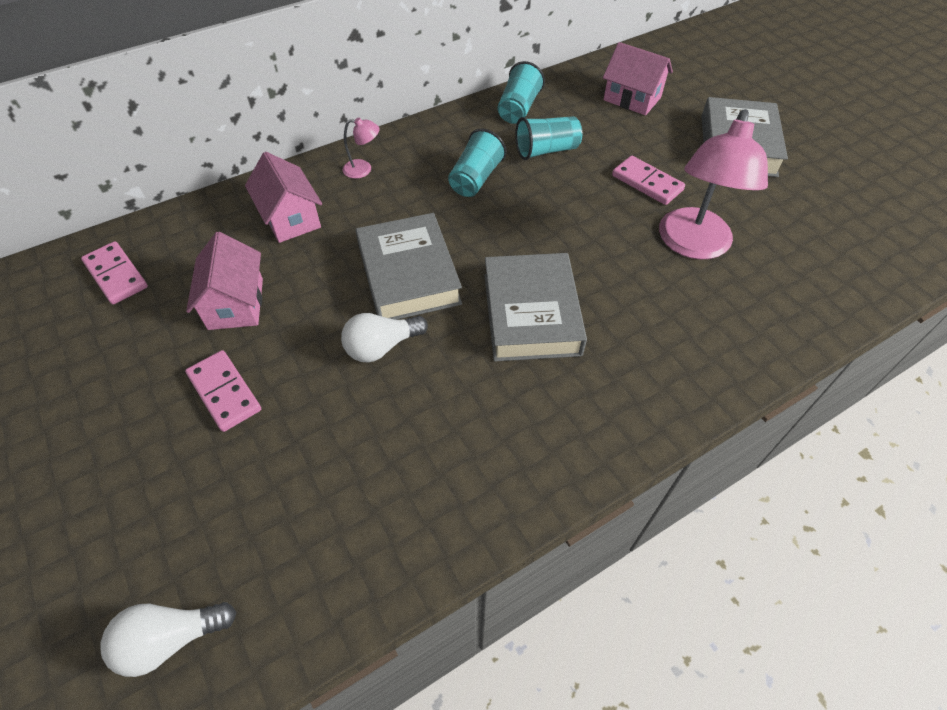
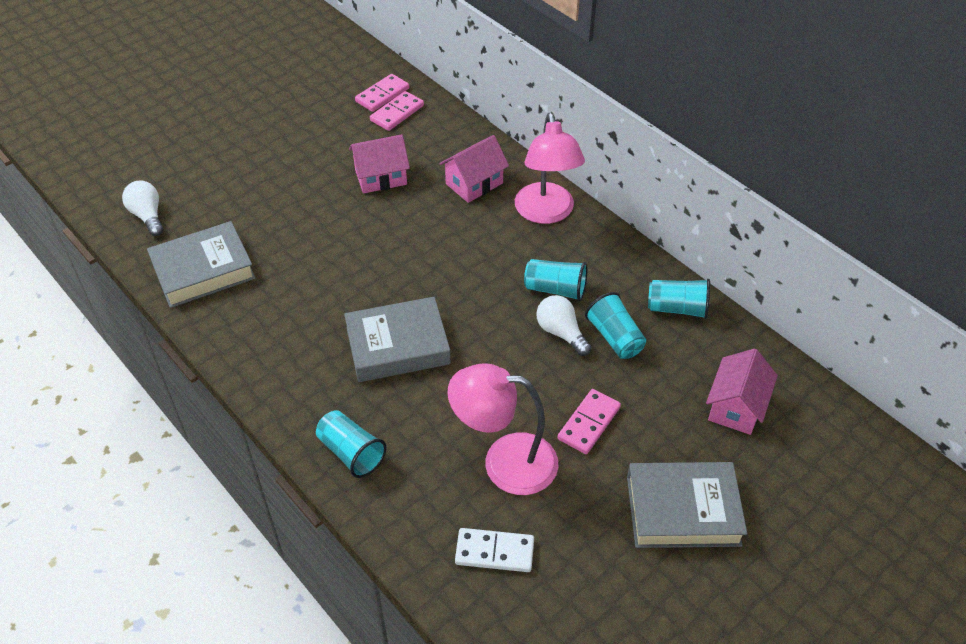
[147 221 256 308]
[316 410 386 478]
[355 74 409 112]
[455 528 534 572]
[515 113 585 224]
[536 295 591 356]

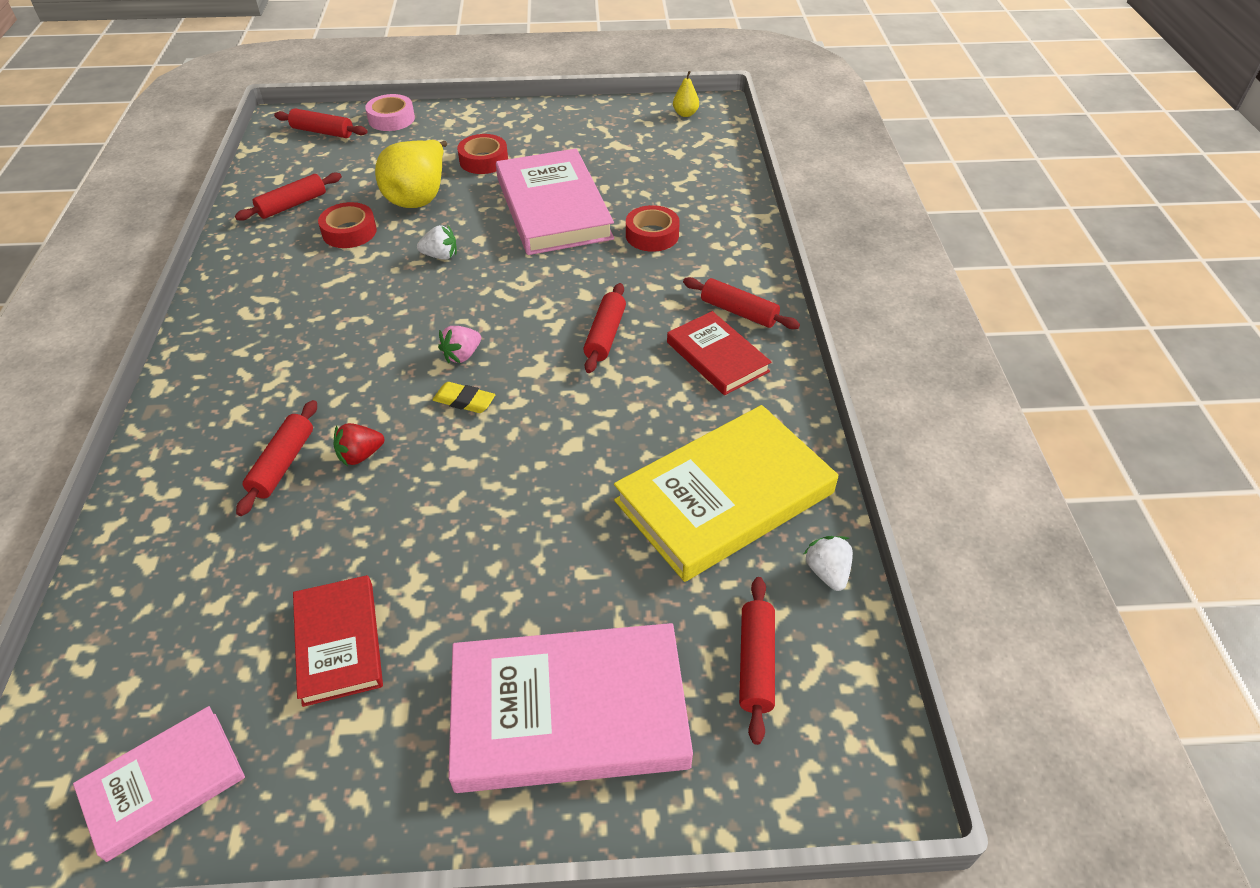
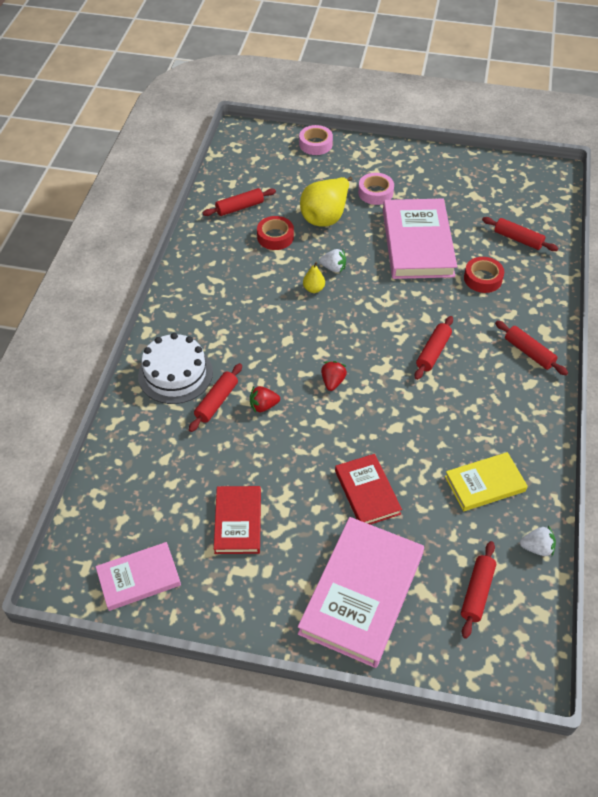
[138 333 213 404]
[298 517 424 668]
[303 262 325 293]
[321 361 347 391]
[335 454 402 525]
[358 173 394 205]
[445 452 528 511]
[482 217 558 251]
[520 526 556 556]
[438 326 481 363] (first image)

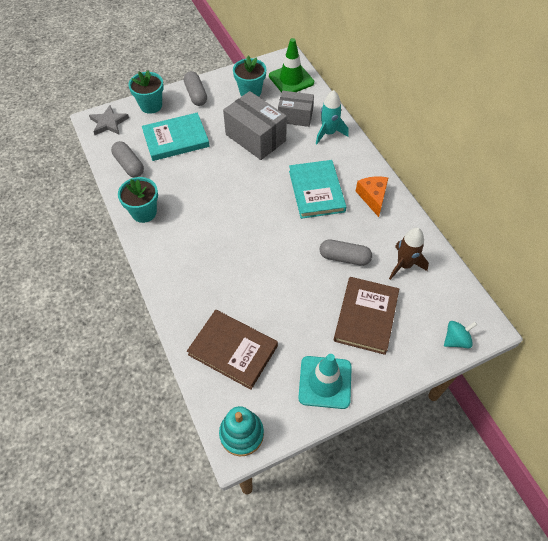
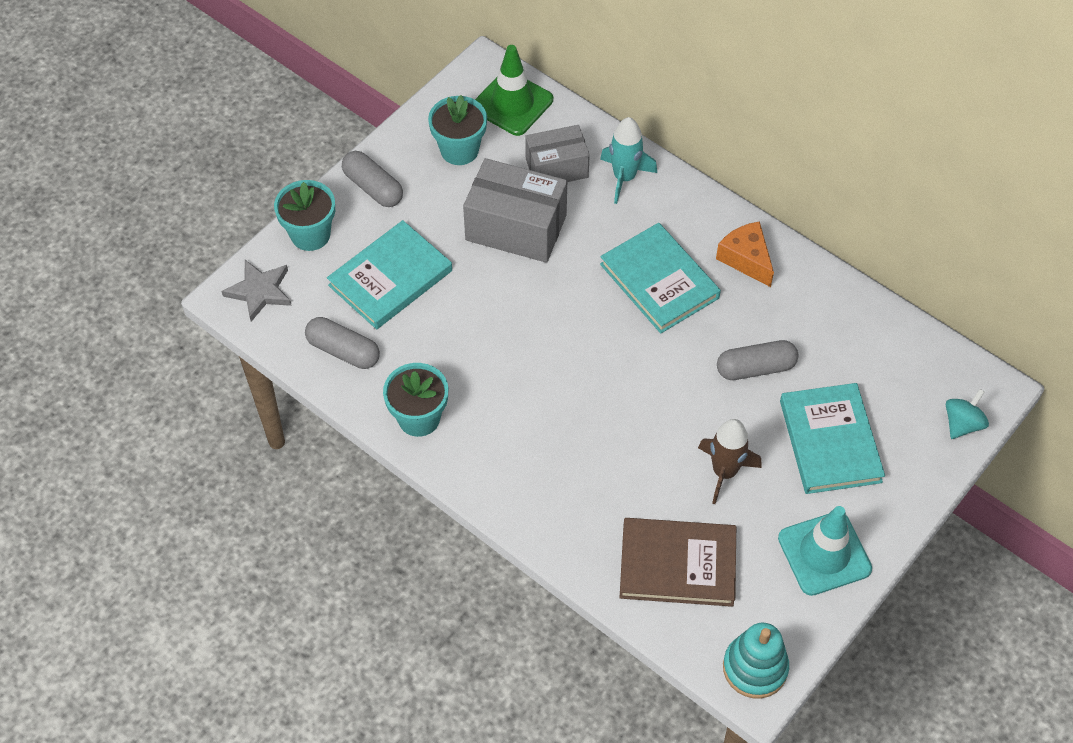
[698 419 762 504]
[780 383 885 494]

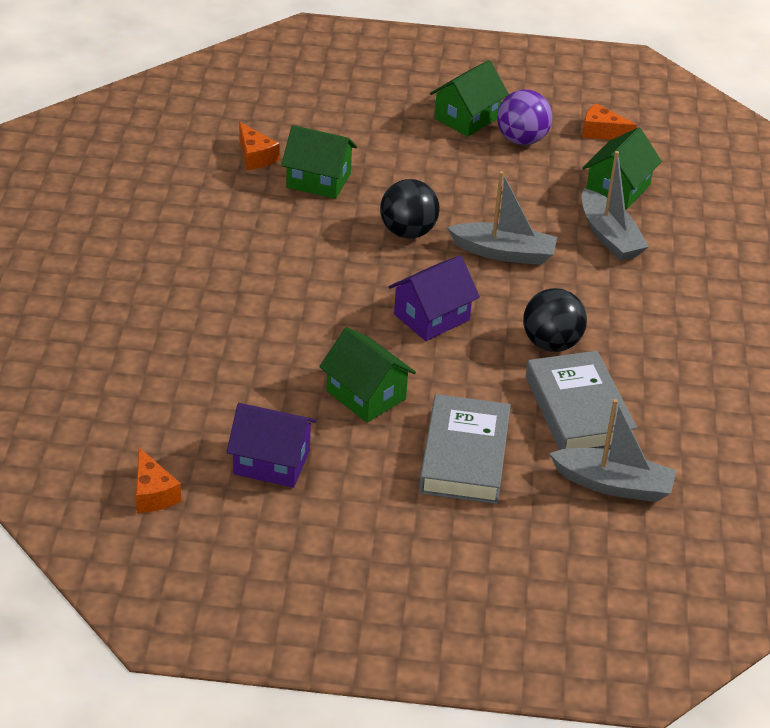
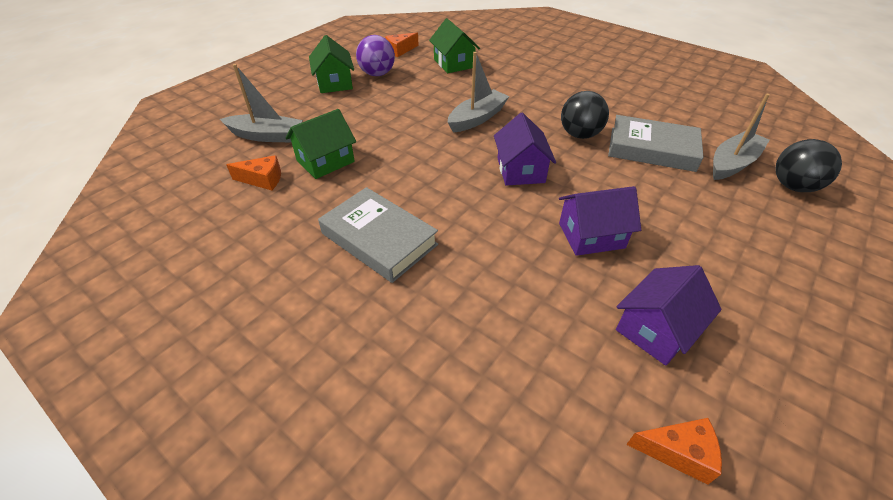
[220 64 303 143]
[318 187 438 283]
[559 186 641 256]
[776 139 842 192]

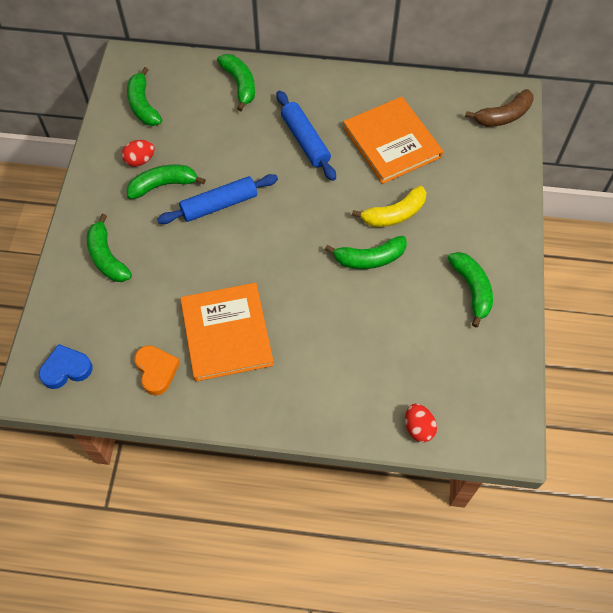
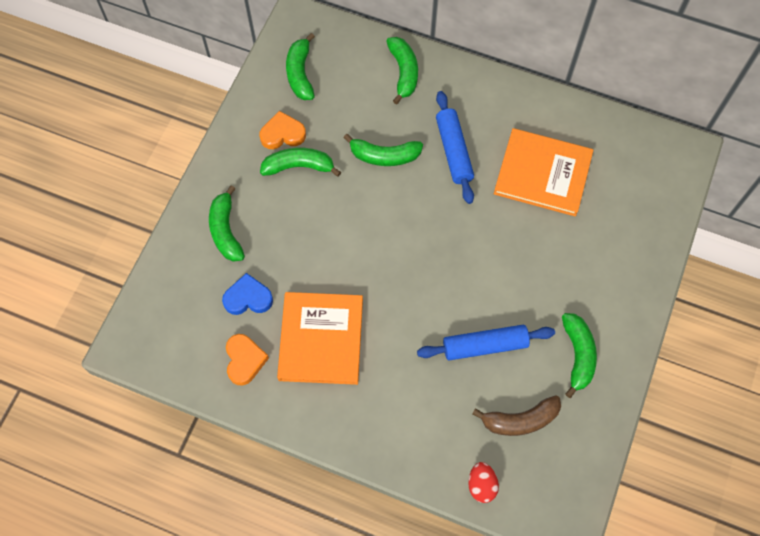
[222 273 273 315]
[259 111 306 149]
[343 134 423 166]
[417 325 555 360]
[472 396 561 436]
[494 128 594 217]
[352 186 427 227] (first image)

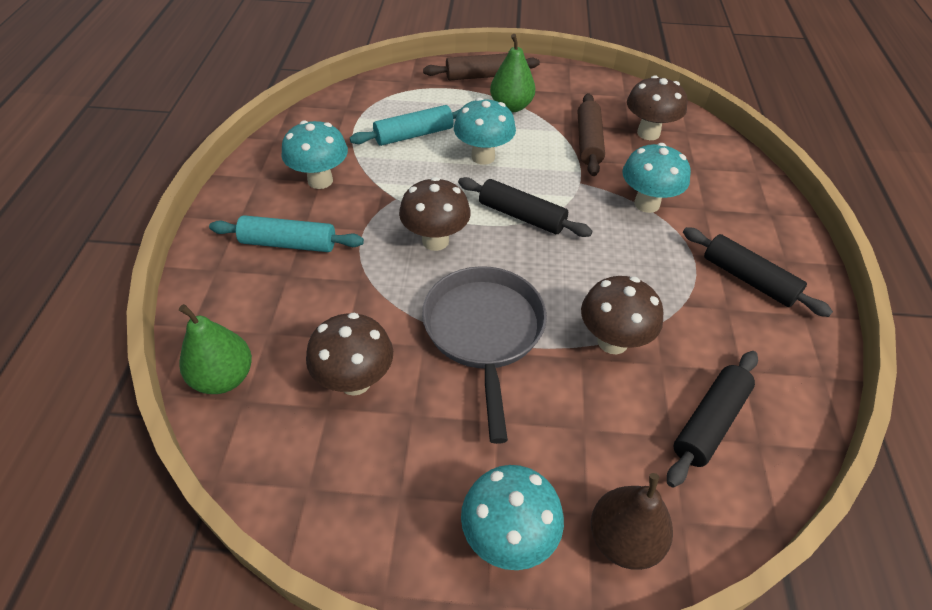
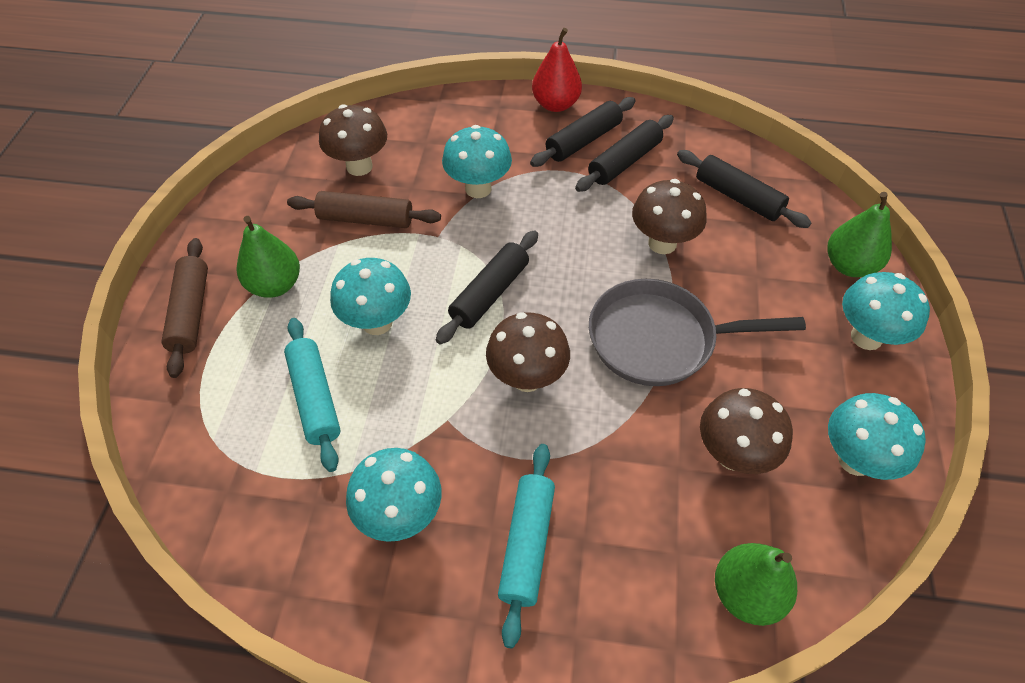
[532 28 582 112]
[575 115 674 192]
[828 192 892 277]
[828 393 926 480]

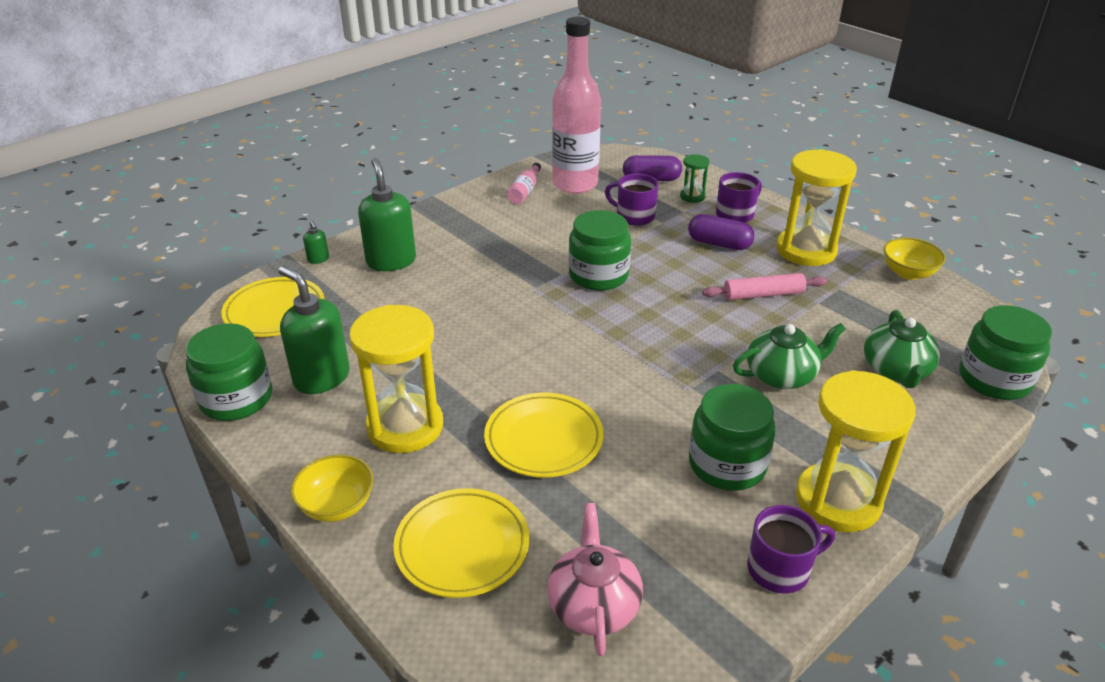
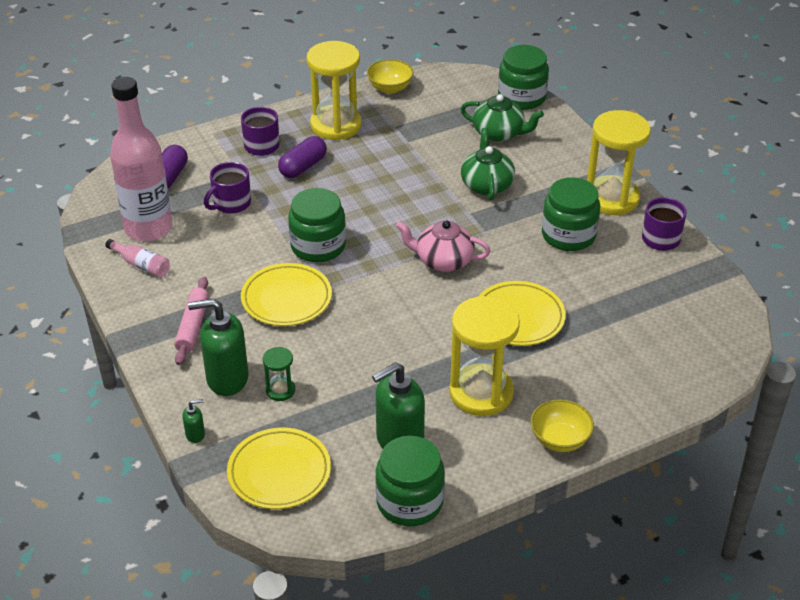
[174 277 209 365]
[241 263 332 326]
[263 347 295 401]
[396 220 491 272]

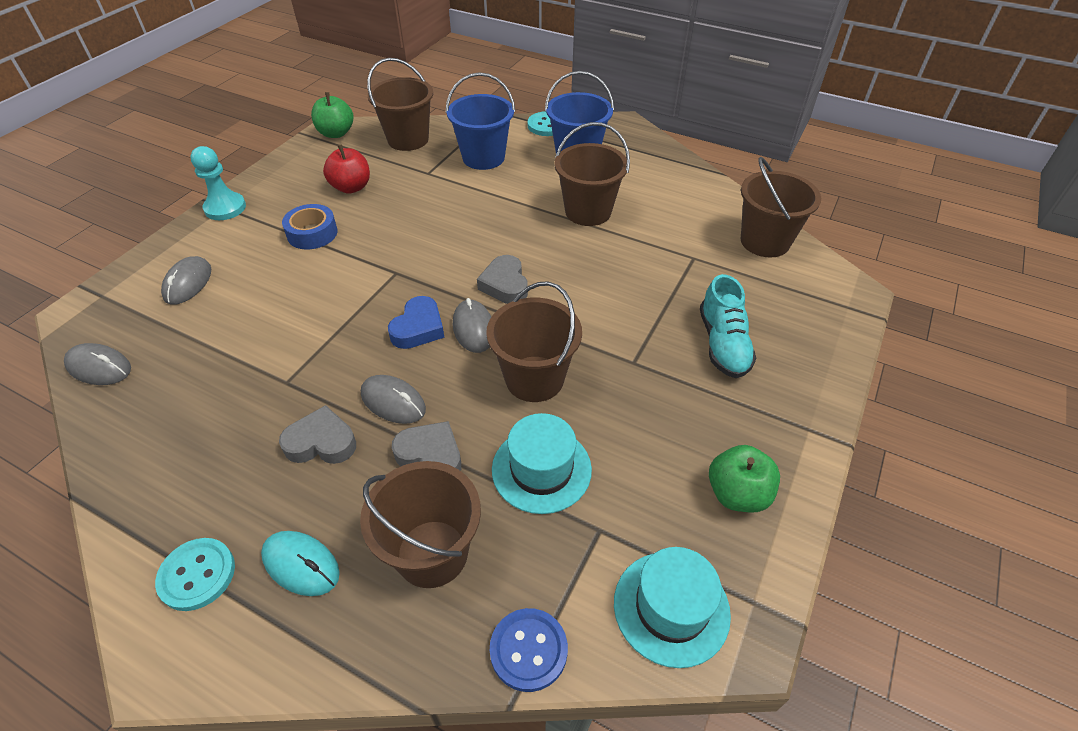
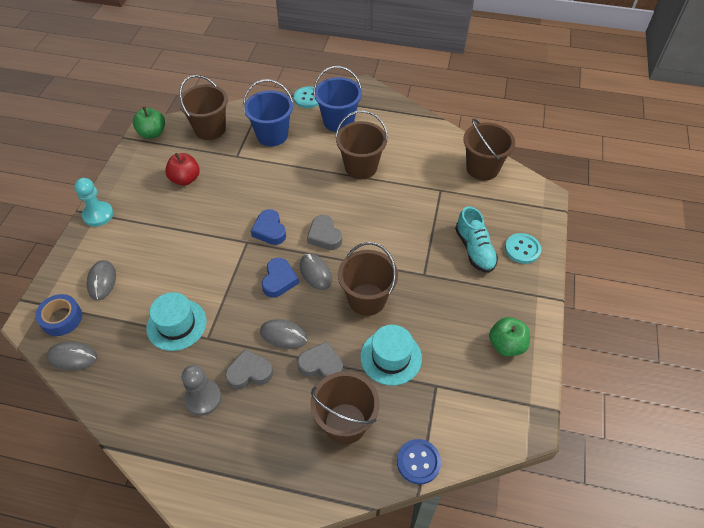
[35 294 82 336]
[146 292 207 351]
[182 365 222 416]
[251 209 286 245]
[505 233 541 264]
[261 531 340 596] (first image)

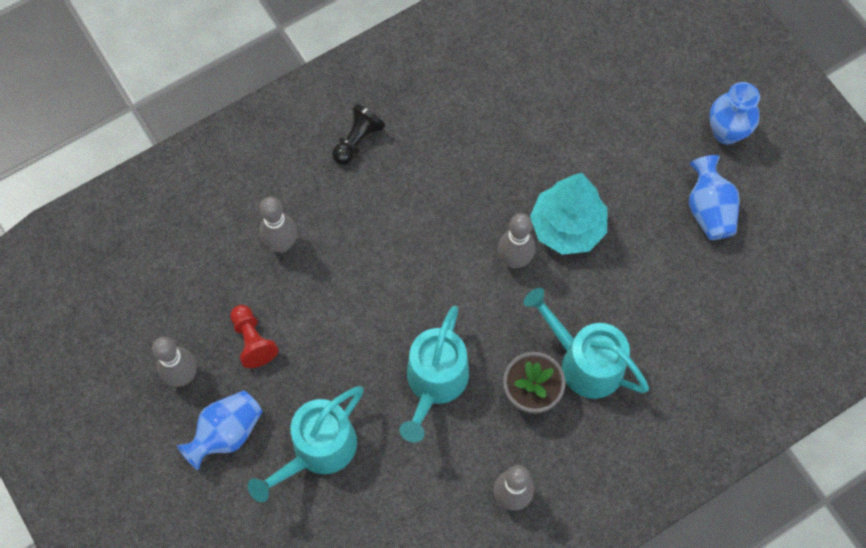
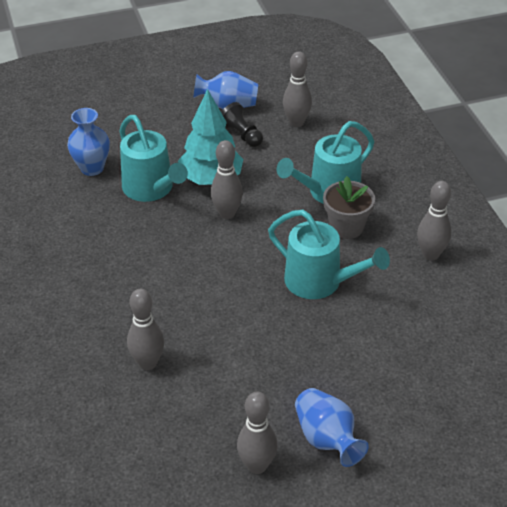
[67 108 110 176]
[120 115 188 202]
[221 102 263 147]
[283 51 312 127]
[230 305 279 368] (first image)

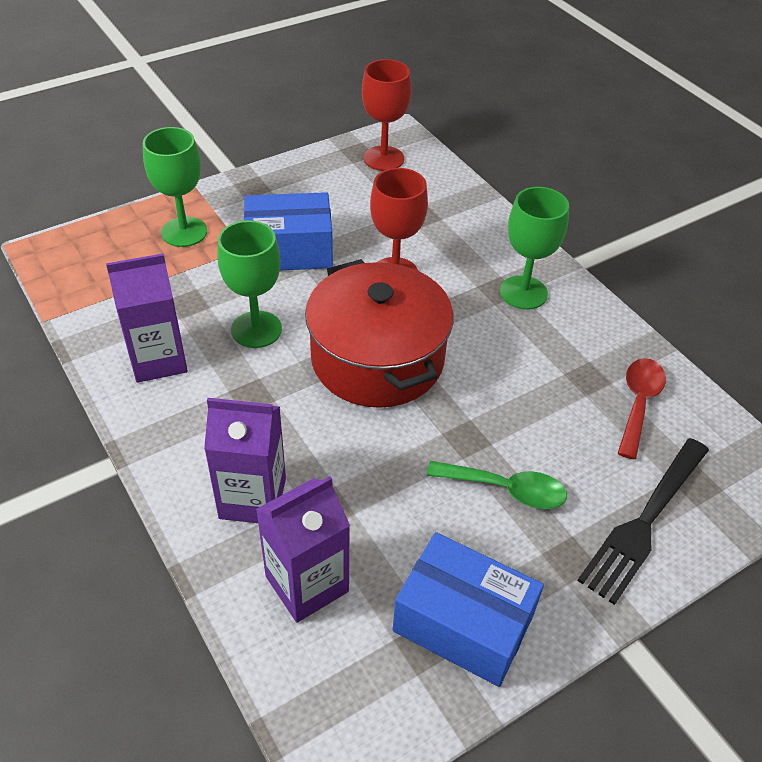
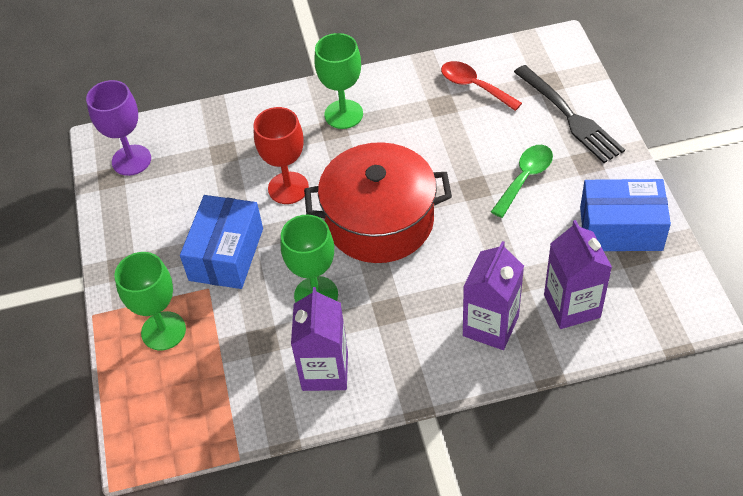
[86 80 151 176]
[580 179 671 251]

